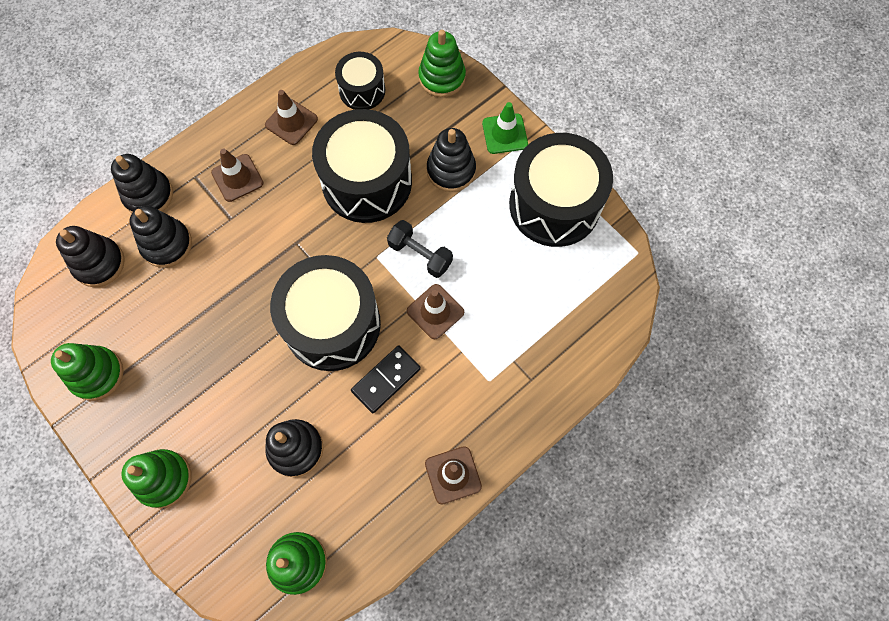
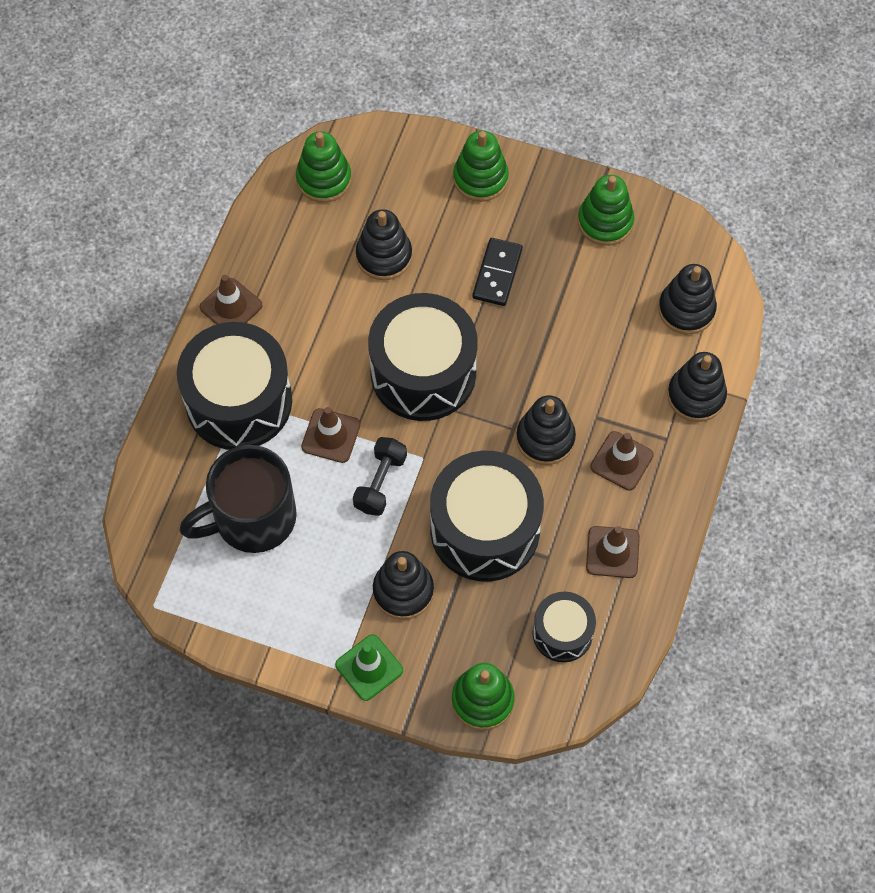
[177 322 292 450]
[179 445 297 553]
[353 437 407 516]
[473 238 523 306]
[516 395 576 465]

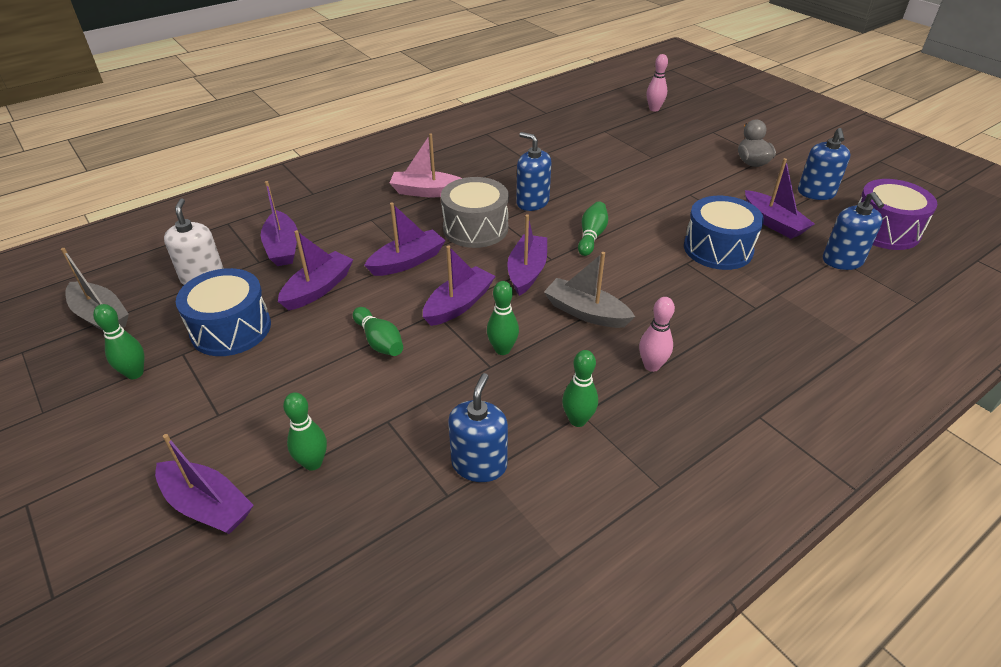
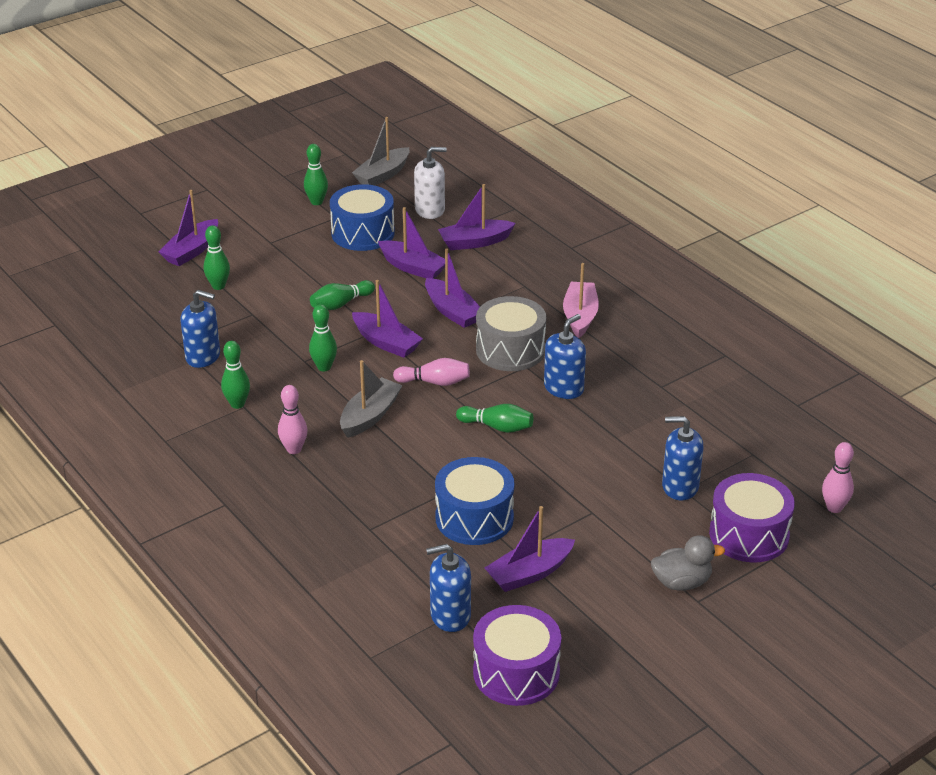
[393 358 470 386]
[662 416 703 500]
[709 473 795 562]

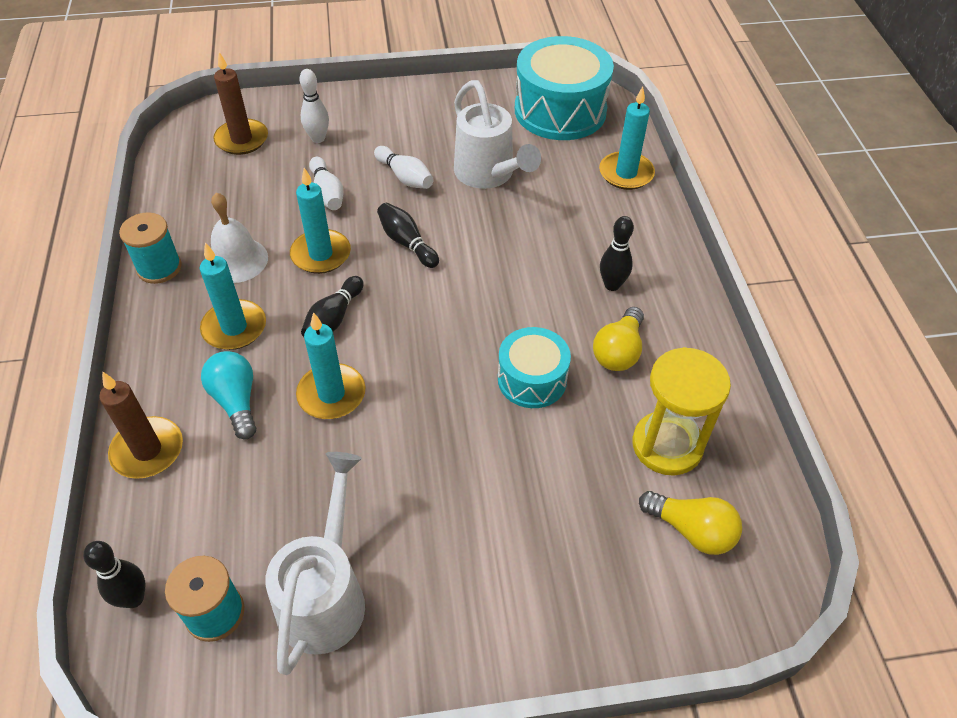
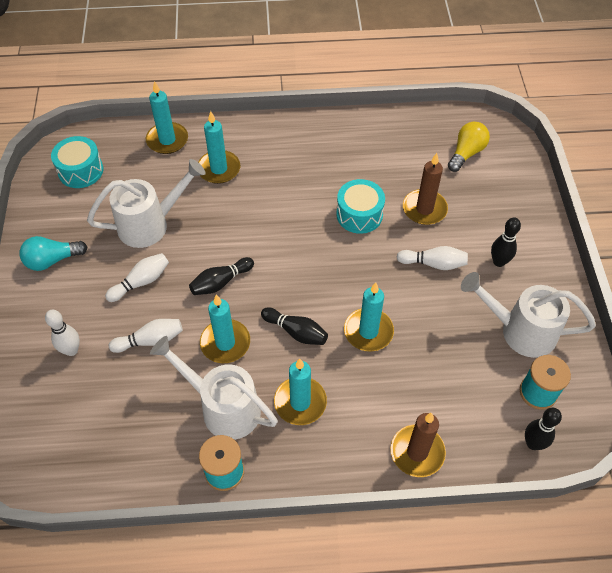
[20 236 88 271]
[51 136 103 188]
[150 336 278 440]
[198 111 240 184]
[397 246 468 270]
[403 153 448 225]
[491 217 521 267]
[593 307 644 371] (first image)
[632 347 731 476] (first image)

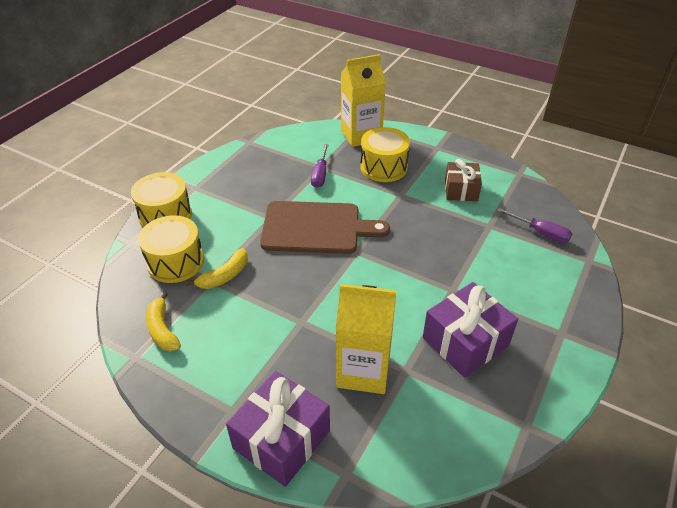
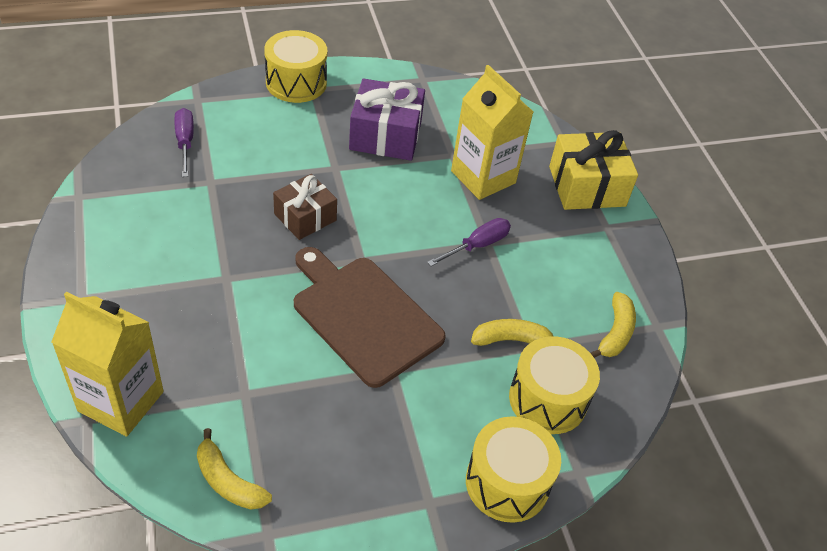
[197 428 272 510]
[264 30 327 103]
[273 174 337 240]
[427 218 511 266]
[549 130 638 210]

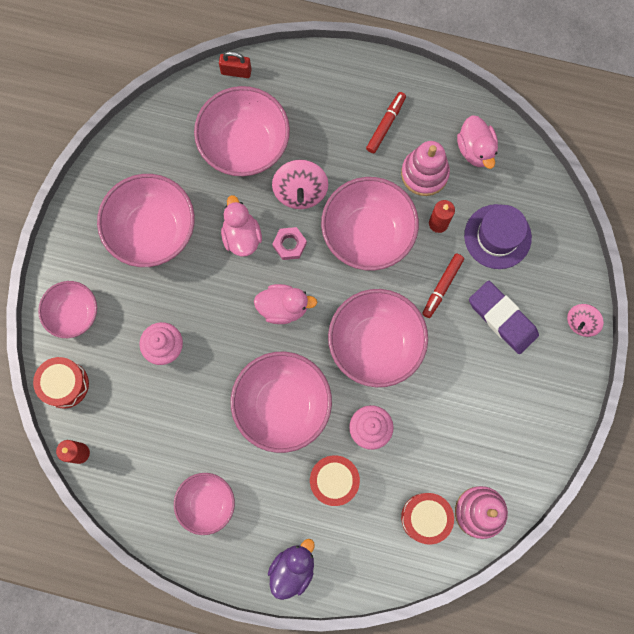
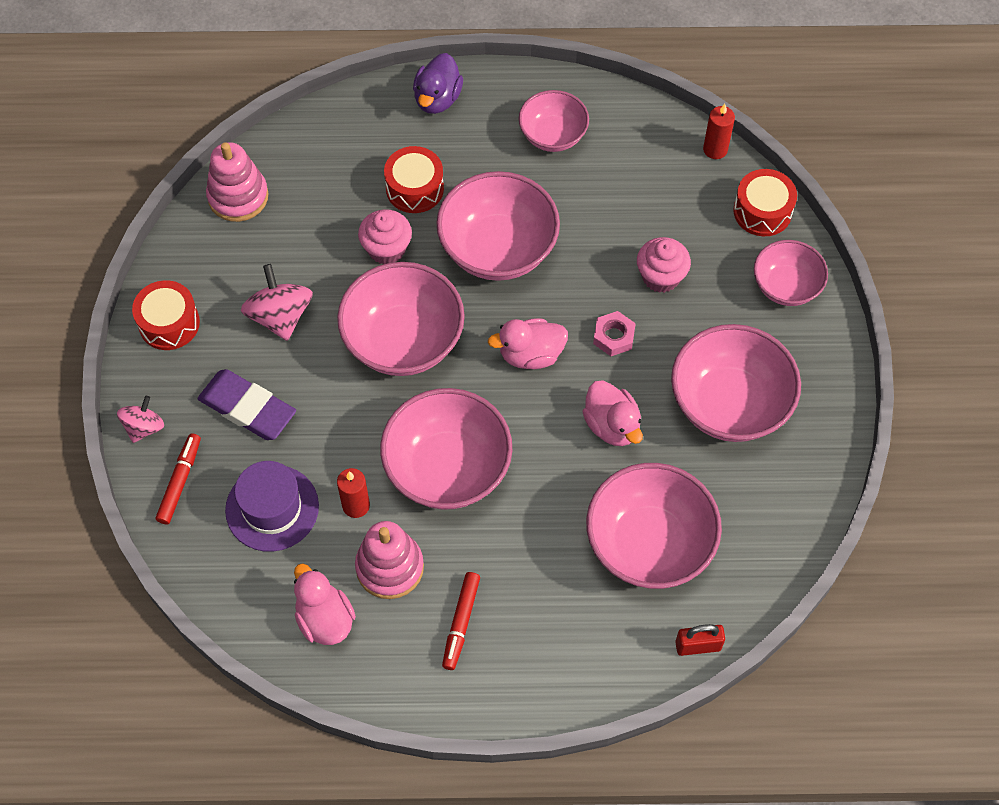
[132 280 200 350]
[156 433 201 524]
[241 264 313 341]
[593 311 636 356]

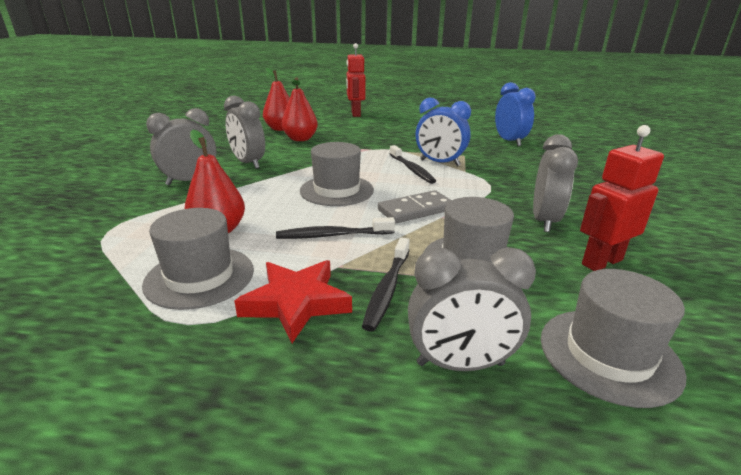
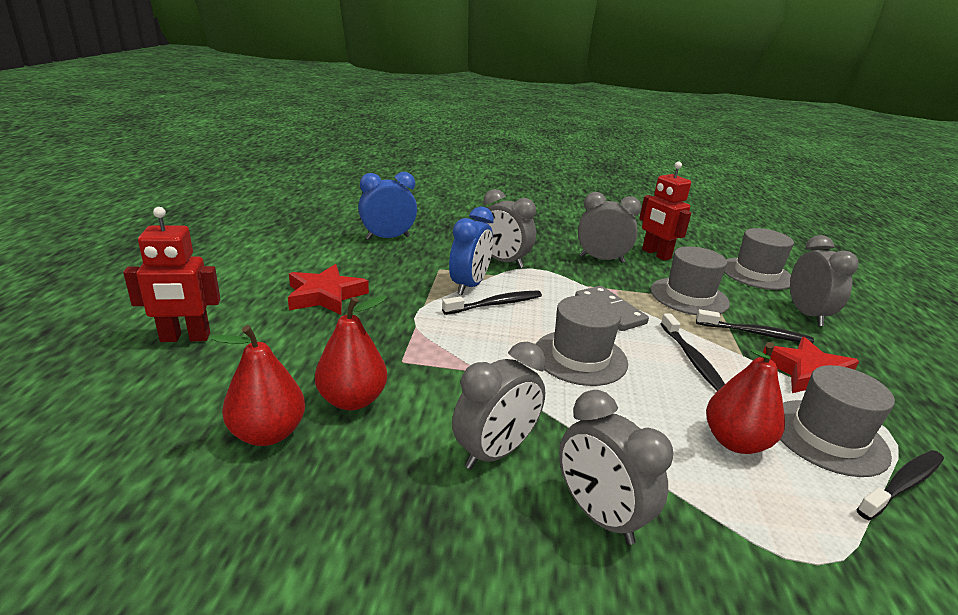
[288 264 369 315]
[483 189 536 268]
[856 450 944 520]

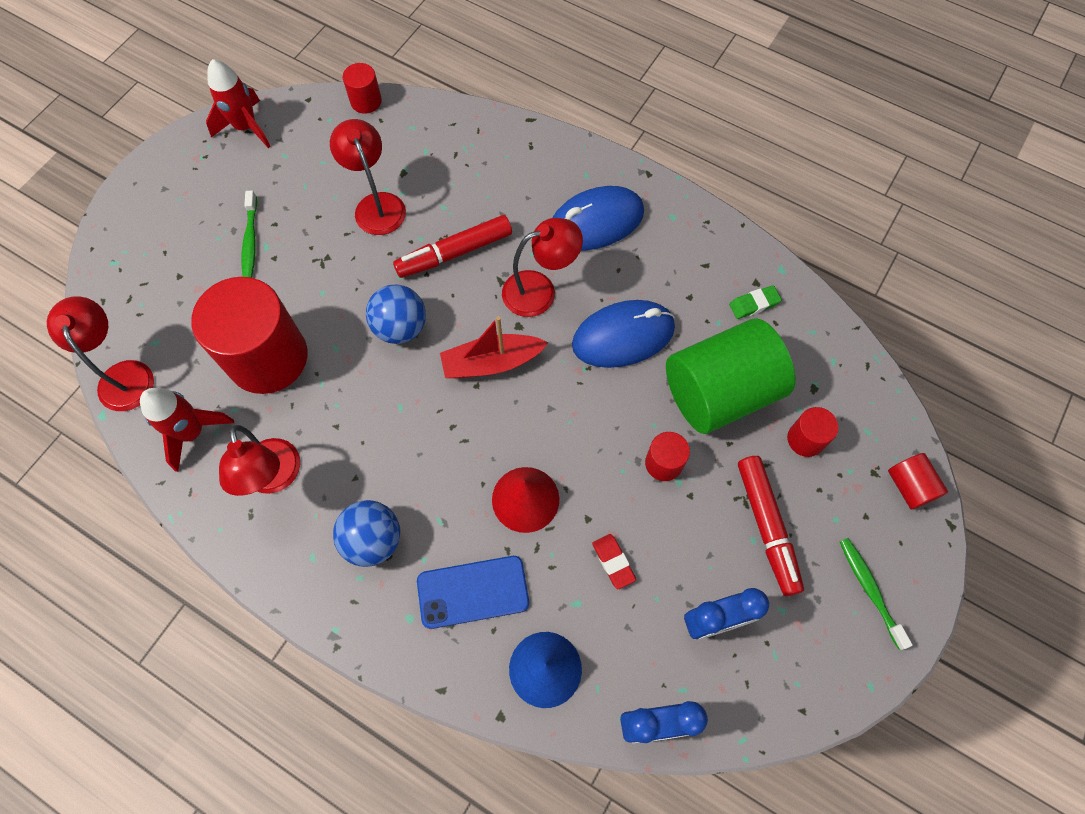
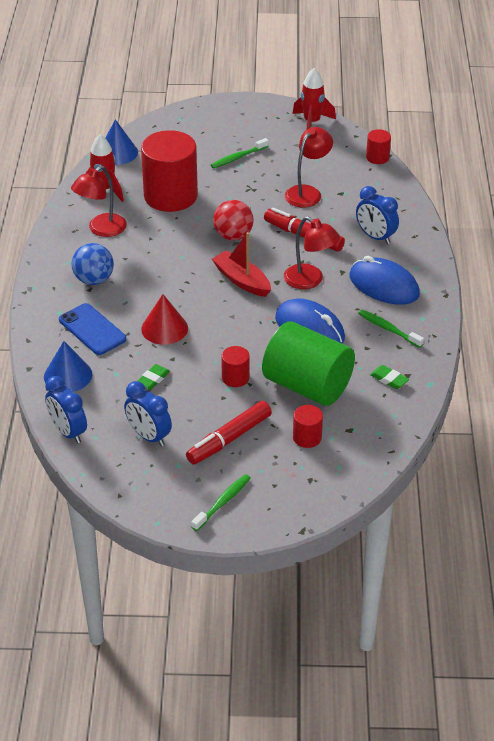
[105 119 138 165]
[138 364 170 390]
[213 200 254 241]
[356 186 399 244]
[358 310 424 348]
[888 453 948 509] (first image)

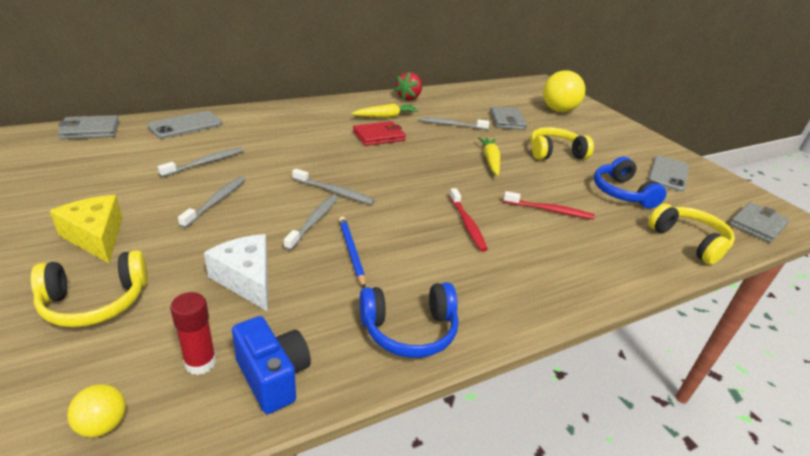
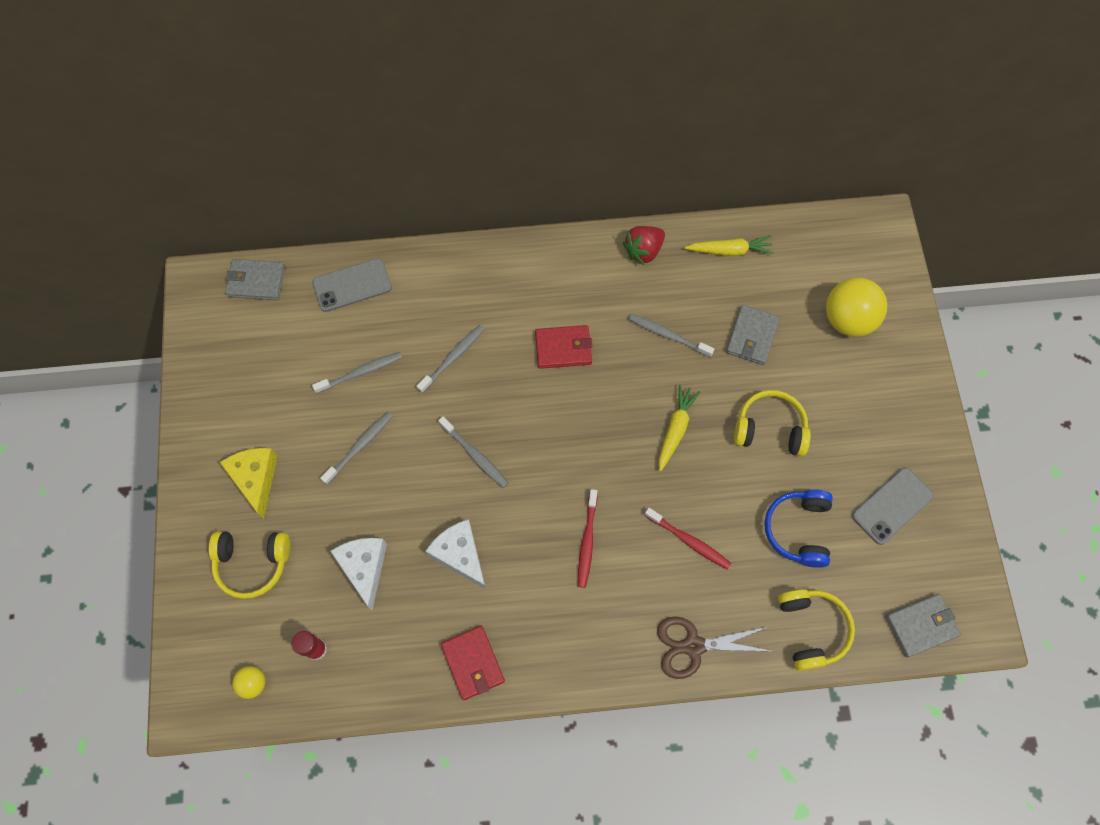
[417 325 485 393]
[425 519 486 589]
[441 626 505 700]
[657 617 770 679]
[685 235 773 256]
[232 316 311 414] (first image)

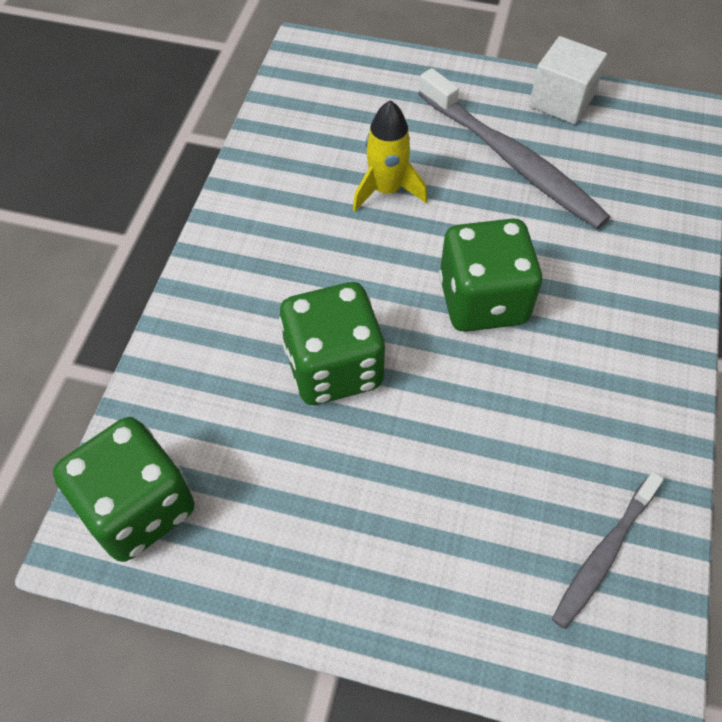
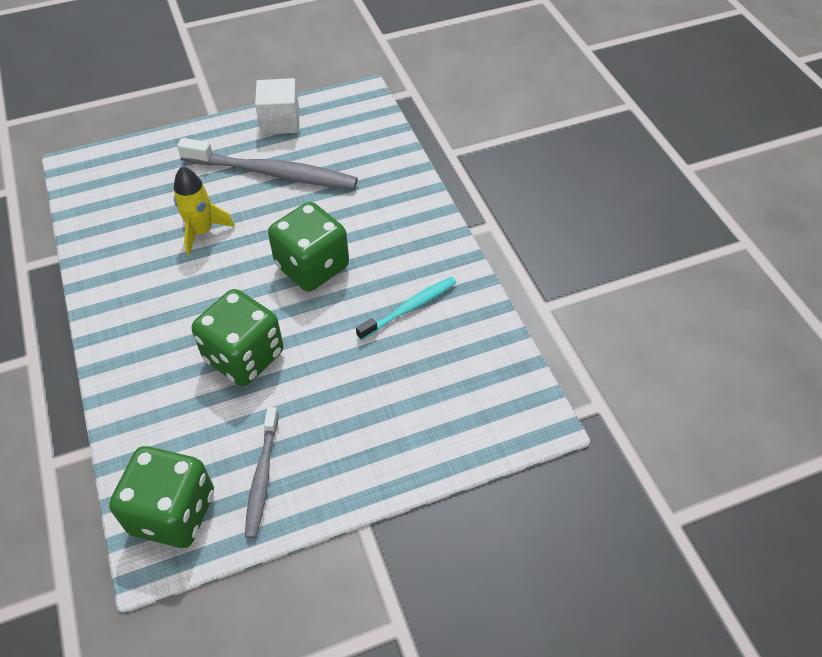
[245 407 279 539]
[356 277 457 340]

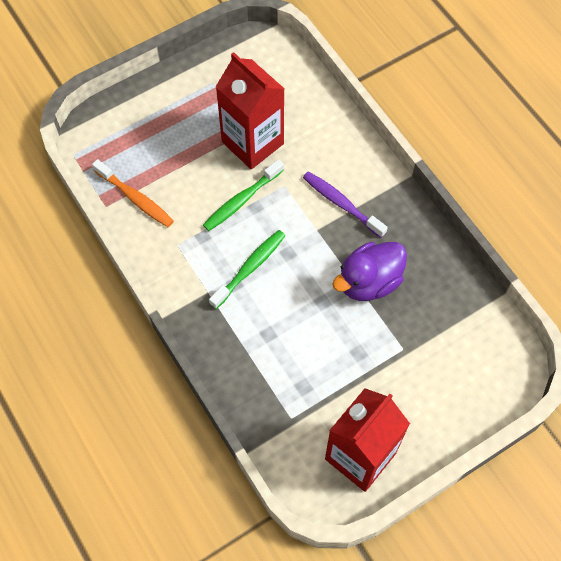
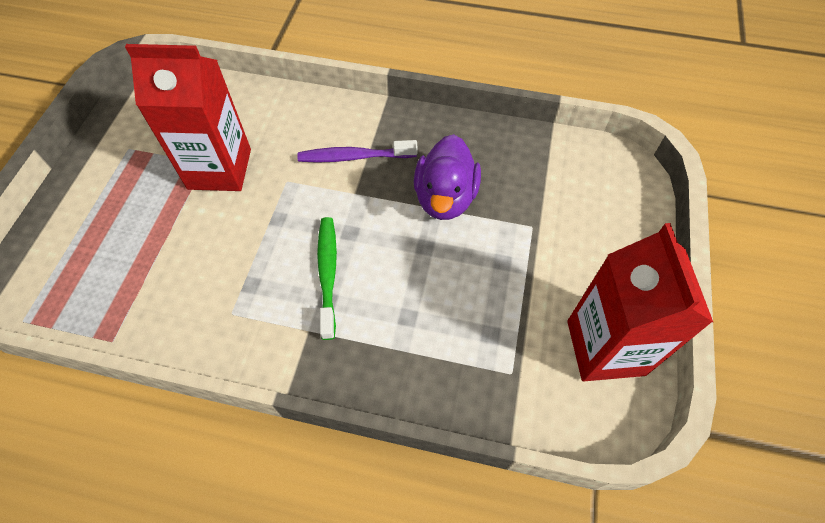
[92 159 174 227] (first image)
[203 159 284 231] (first image)

